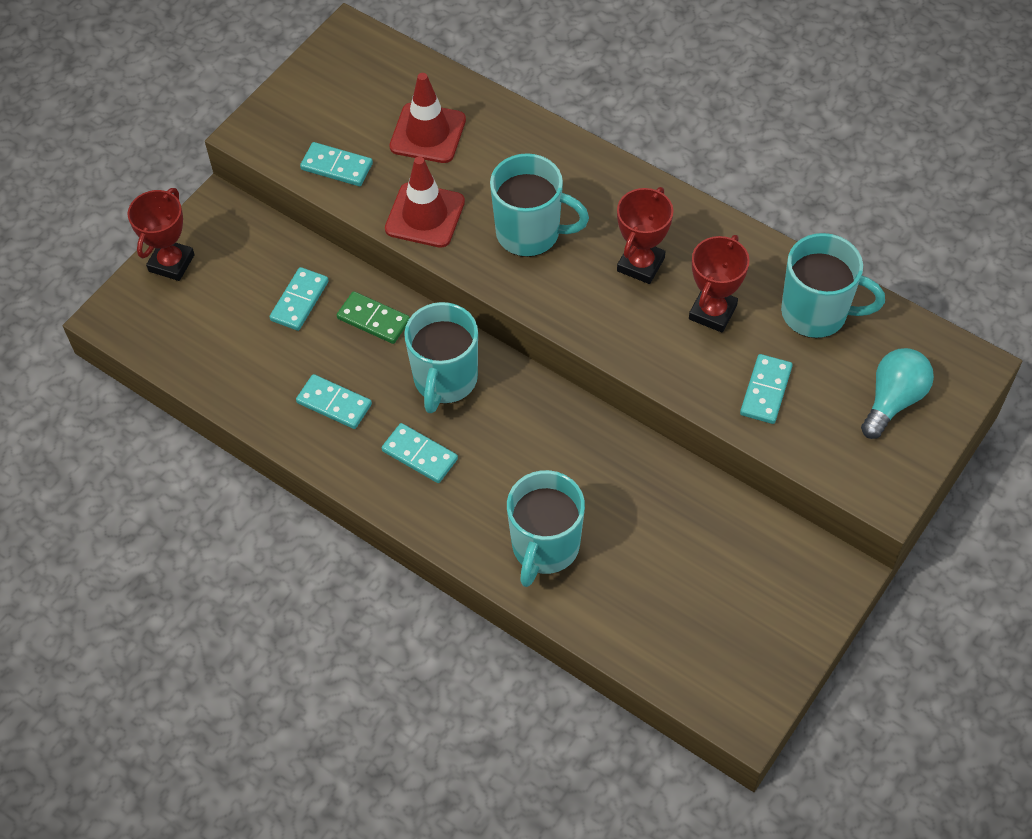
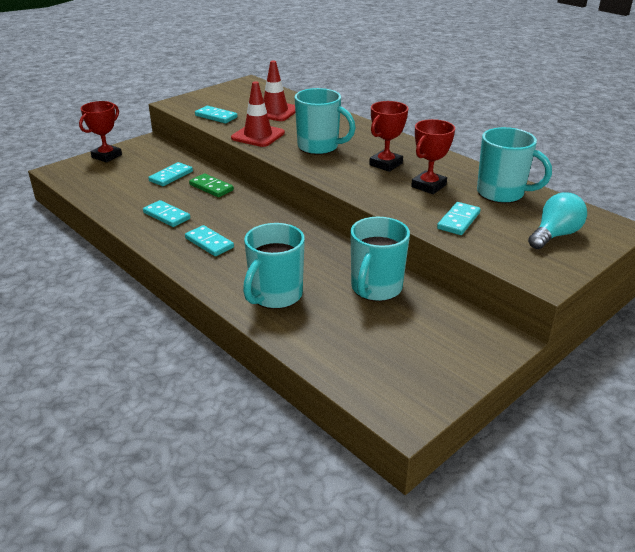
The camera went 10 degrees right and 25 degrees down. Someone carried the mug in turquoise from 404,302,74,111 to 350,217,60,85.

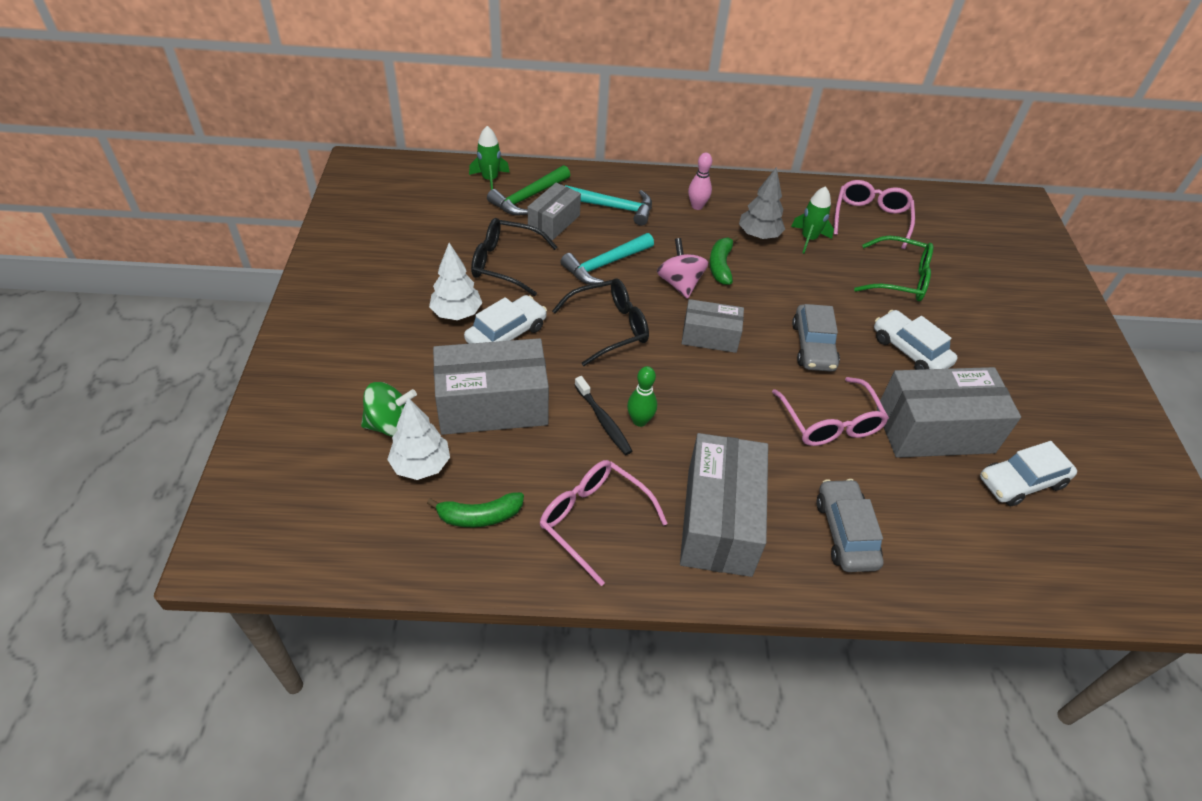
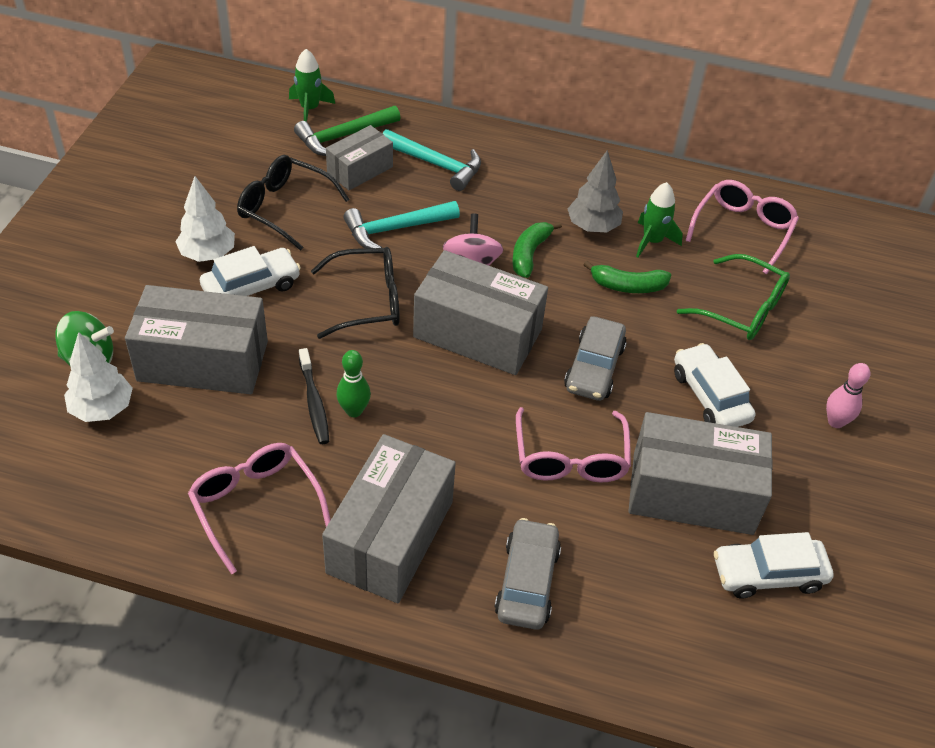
The camera went 15 degrees right and 0 degrees up. Someone scaled the box in grey at 681,299,63,54 by 1.73. Someone carried the banana in green from 427,492,97,35 to 583,261,88,32. Someone carried the bowling pin in pink from 688,153,24,57 to 826,363,44,65.

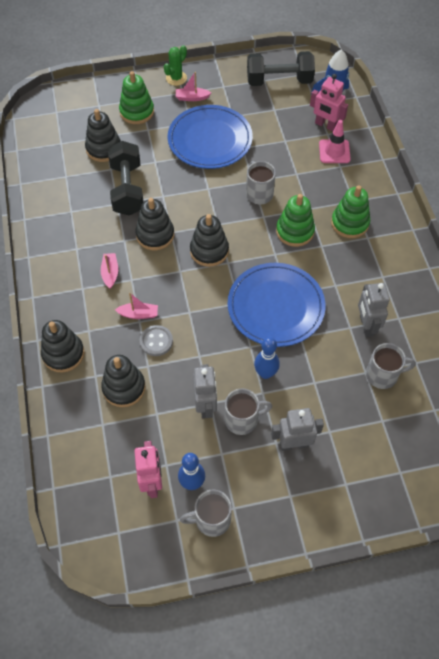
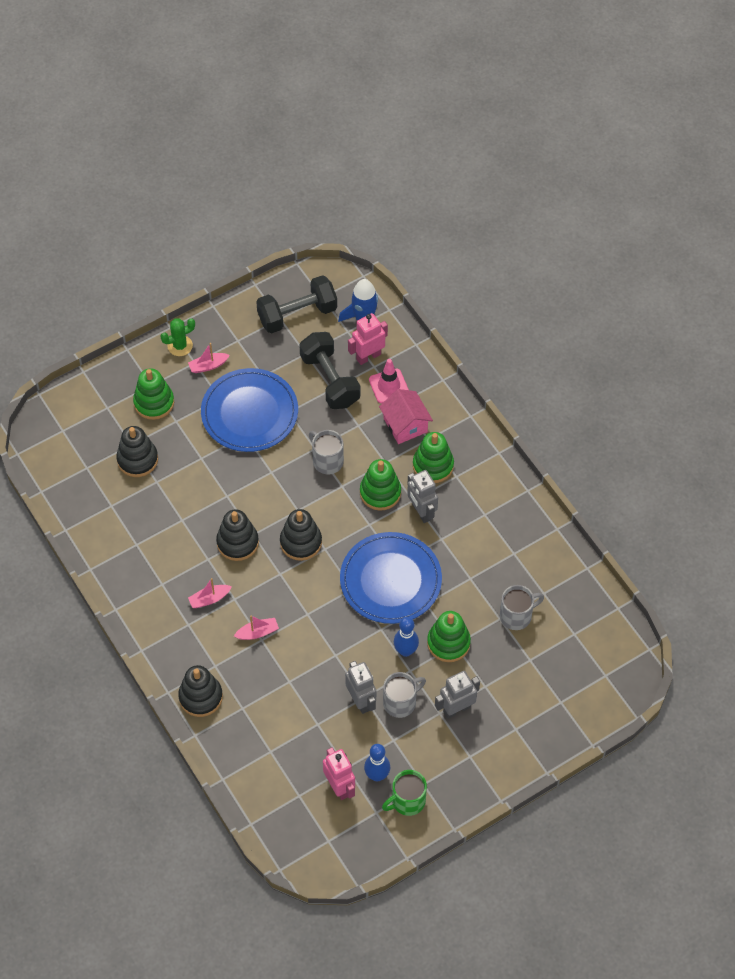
The camera went 20 degrees left and 0 degrees up. Someone rotated the cactus in green at 164,45,23,41 by 45 degrees clockwise. Someone rotated the boat in pink at 101,253,17,36 by 90 degrees counterclockwise. Someone carried the dumbbell in black from 108,141,36,75 to 299,332,61,77. Someone rotated the robot in pink at 310,74,38,57 by 135 degrees clockwise. Someone put down the house in pink at 379,389,54,55. Someone repainted the mug in grey at 180,490,52,47, which became the mug in green at 382,770,45,46. Someone carried the robot in grey from 358,283,32,54 to 407,470,31,53. Someone put down the stacking toy in green at 427,611,44,51. Someone took away the stacking toy in black at 101,355,44,52. Someone took away the button in grey at 140,325,33,31.

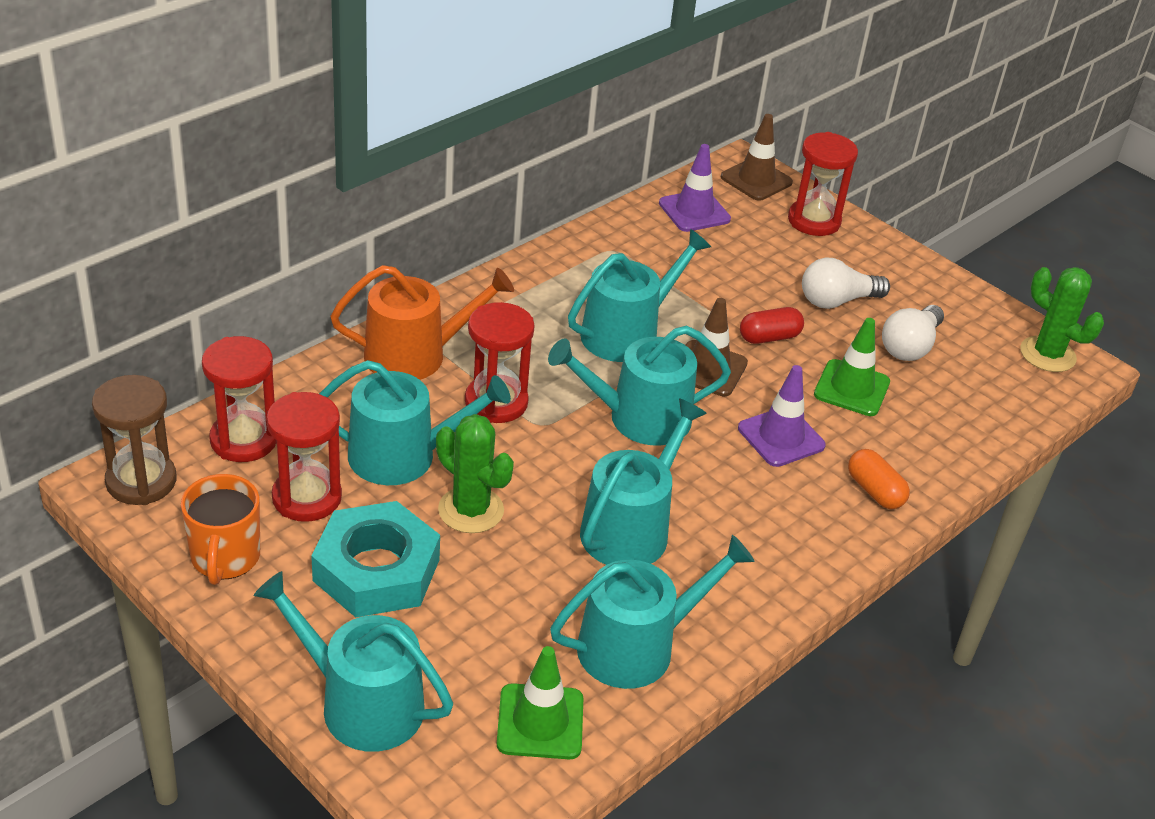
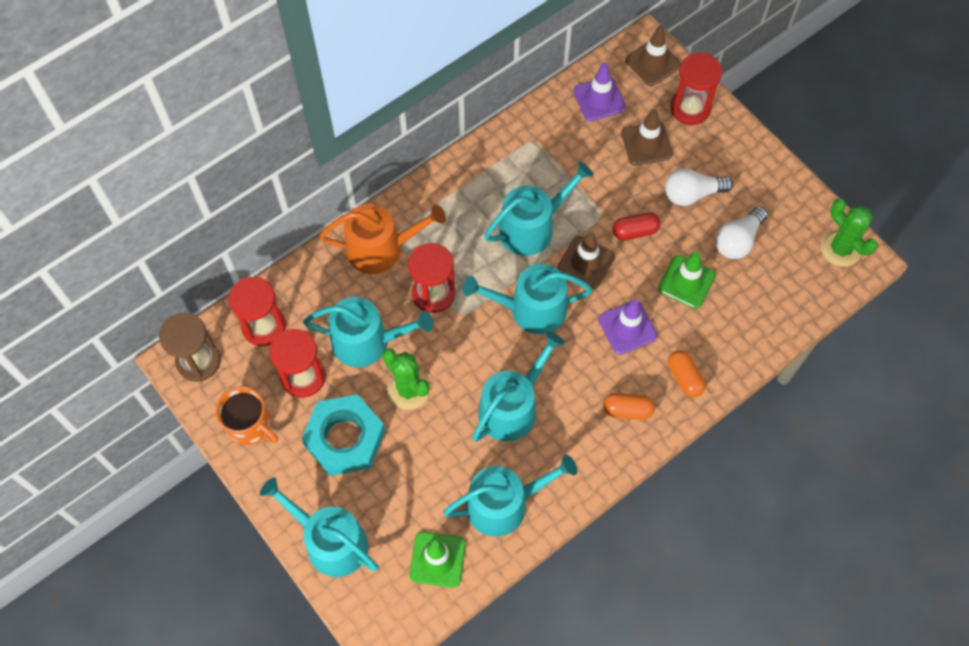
The camera went 10 degrees right and 25 degrees up. Someone rotated the mug in orange at 181,474,79,111 by 60 degrees counterclockwise. Someone put down the capsule in orange at 603,393,52,27. Someone put down the traffic cone in brown at 621,109,52,57.

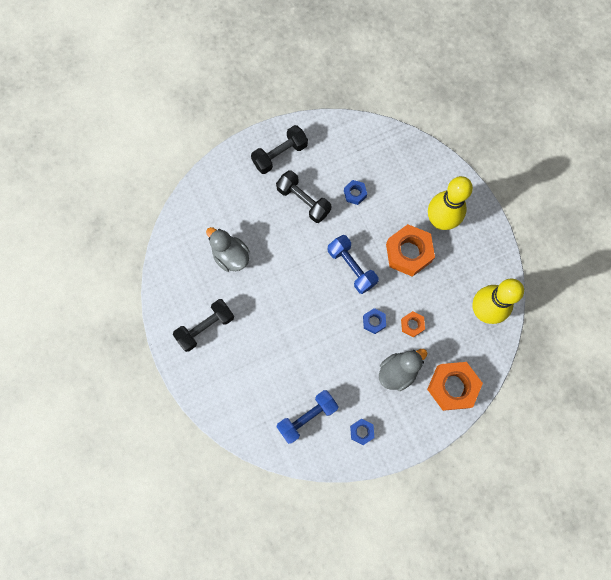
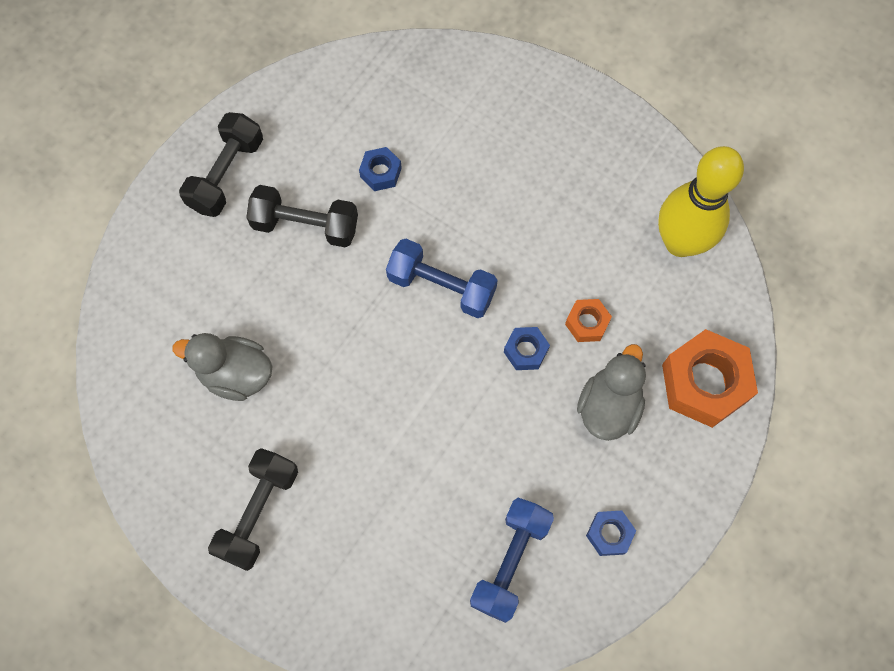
The camera went 30 degrees left and 5 degrees down. Someone took away the nut in orange at 386,224,49,53. Someone took away the bowling pin in yellow at 428,176,45,54.

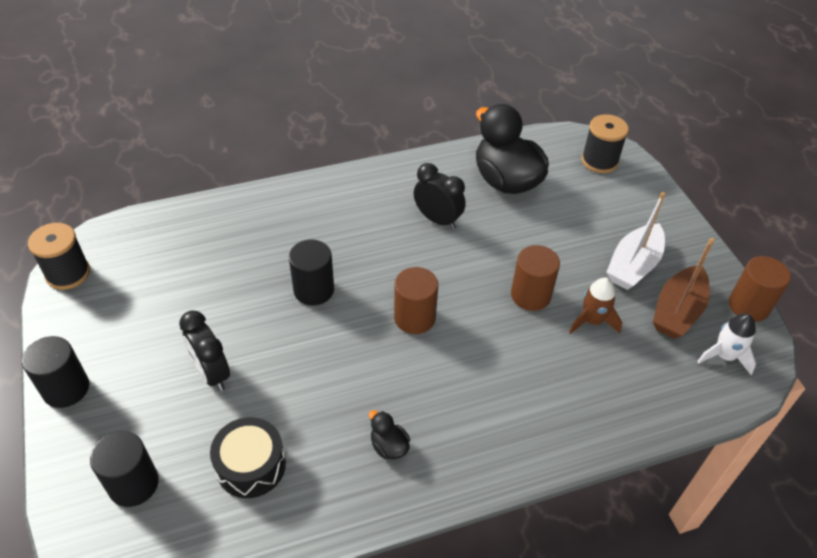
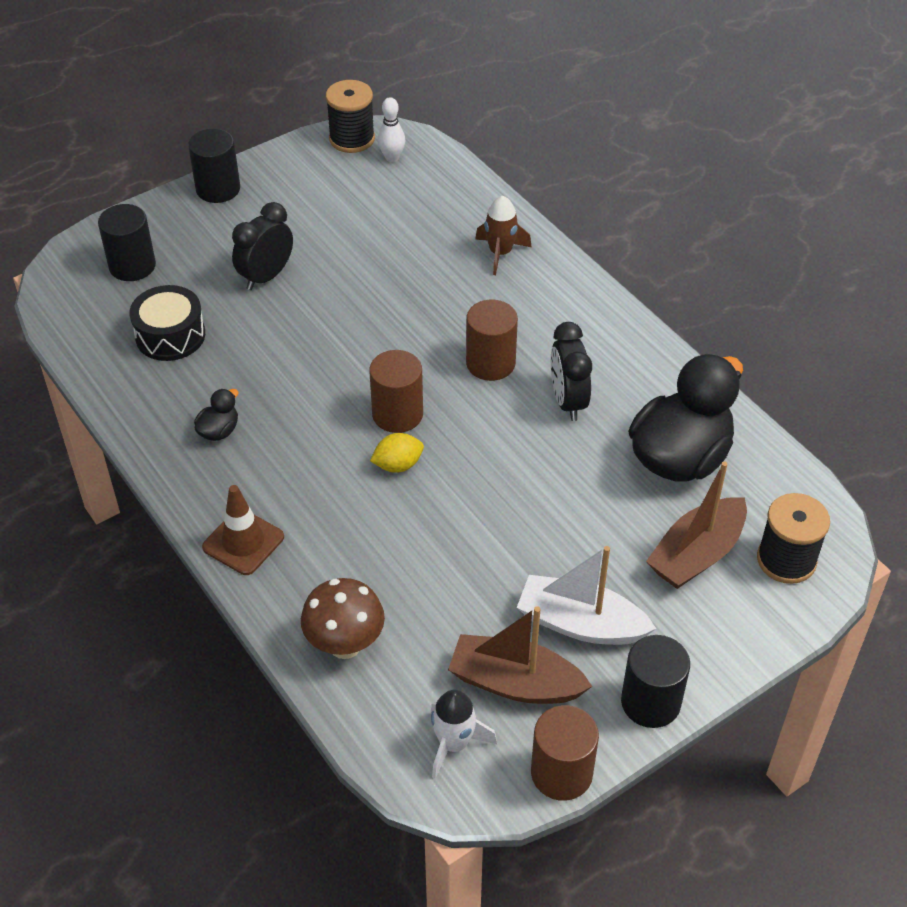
The camera went 75 degrees right and 0 degrees up. Someone put down the traffic cone in brown at 202,485,82,90. Someone put down the mushroom in brown at 301,578,84,81. Someone put down the lemon in yellow at 370,433,54,40. Someone put down the bowling pin in white at 378,97,27,65. Someone carried the cylinder in brown from 511,245,49,66 to 466,300,52,81. Someone carried the rocket in brown from 569,278,53,56 to 475,196,57,79. Someone rotated the clock in black at 414,163,52,66 by 150 degrees clockwise. Someone carried the cylinder in black from 289,240,45,65 to 621,635,69,93. Someone put down the boat in brown at 646,461,101,128.

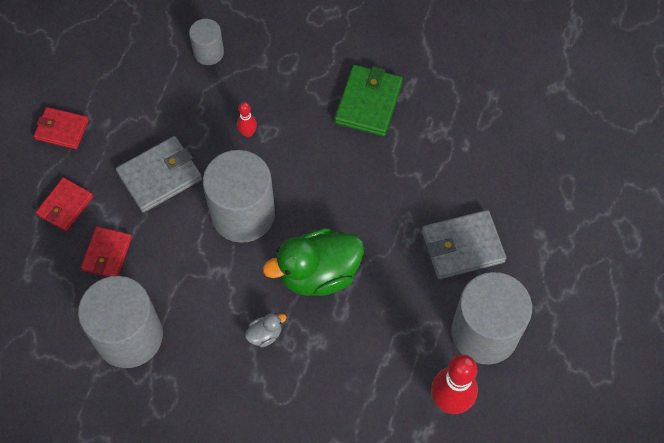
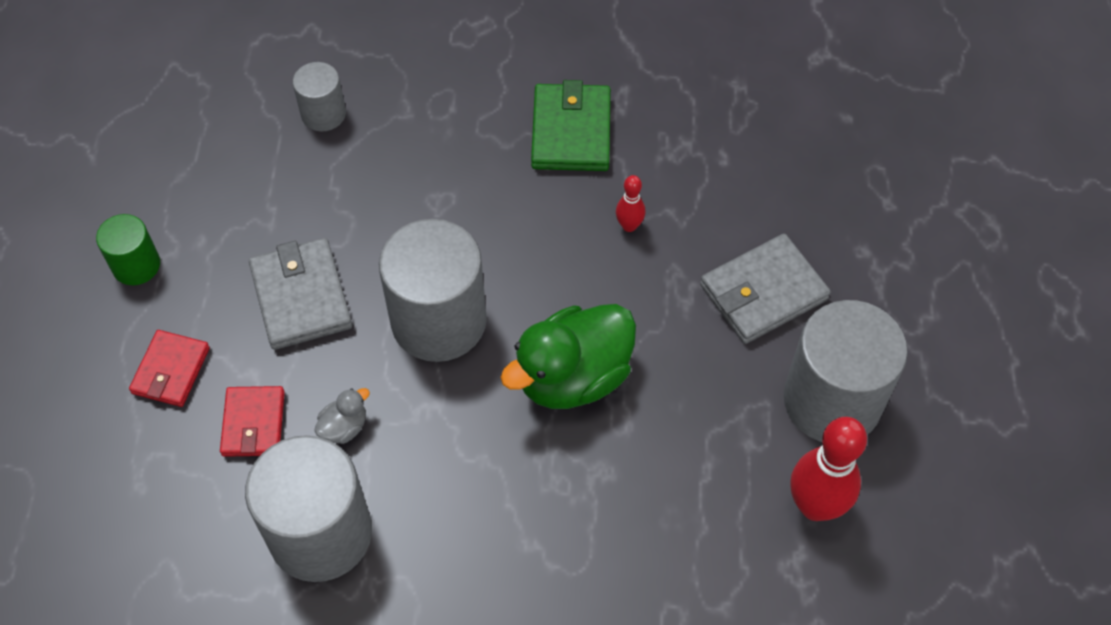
The camera went 15 degrees left and 5 degrees down. Someone swapped the wallet in red at 34,107,55,42 for the cylinder in green at 96,214,64,71. Someone rotated the wallet in grey at 116,136,86,77 by 60 degrees counterclockwise. Someone carried the duck in grey from 245,313,42,34 to 314,388,56,56. Someone carried the bowling pin in red from 237,102,20,35 to 616,175,30,57.

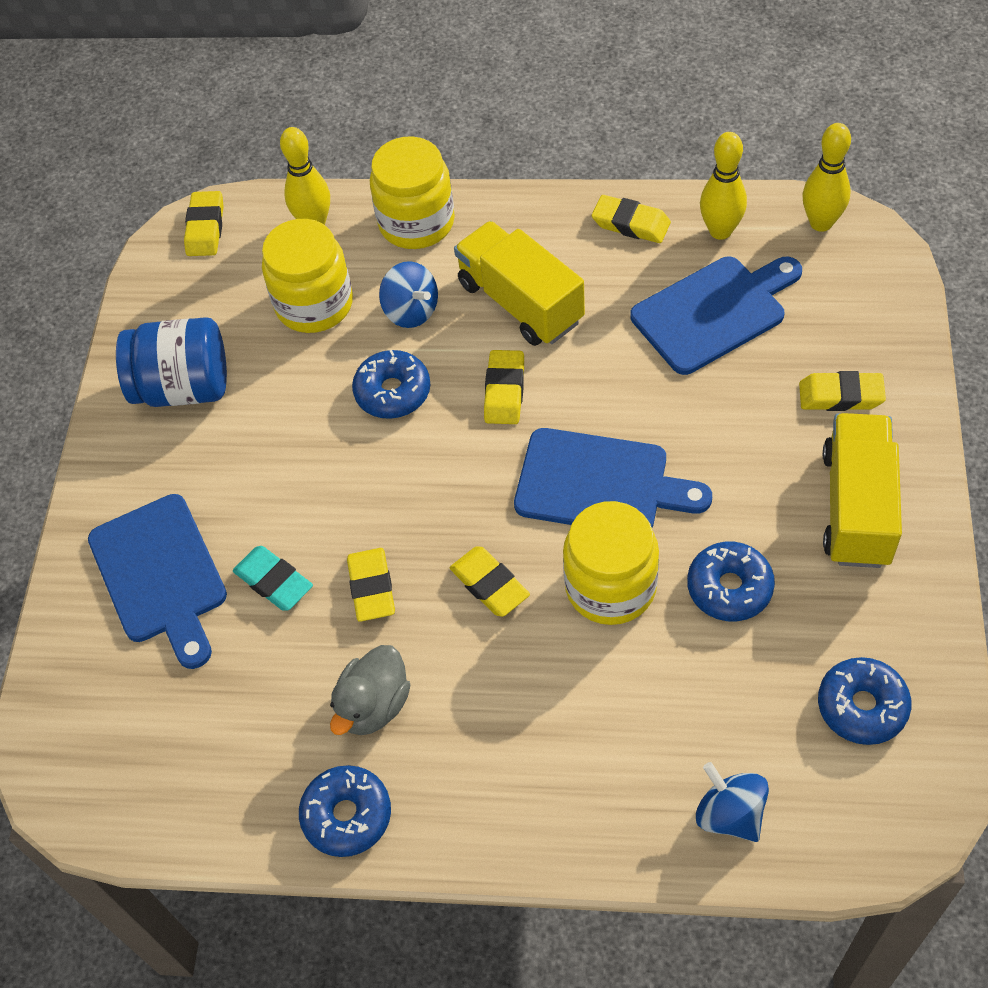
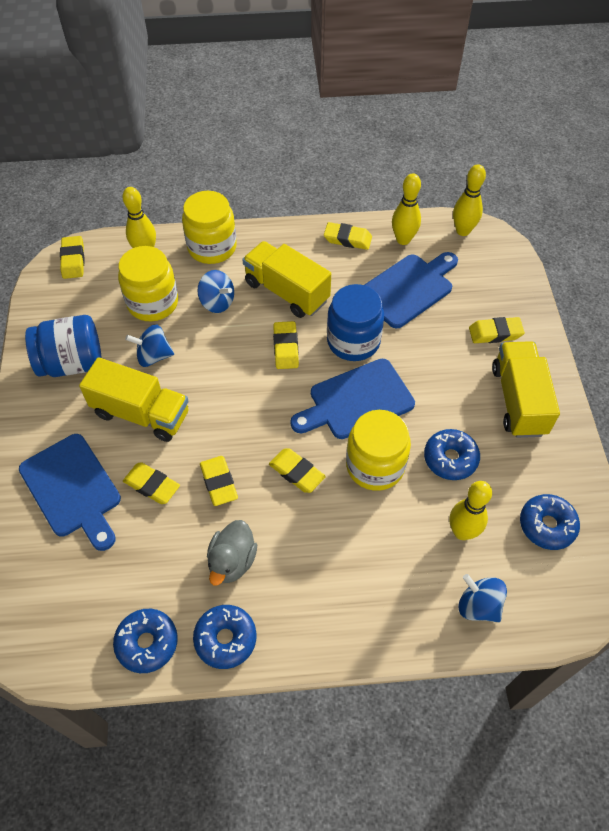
The camera went 15 degrees left and 0 degrees up. Someone put down the truck in yellow at 79,357,110,85. Someone carried the donut in blue from 352,350,78,69 to 113,609,65,64. Someone repainted the eraser in turquoise at 233,546,80,65, which became the eraser in yellow at 123,462,57,42. Someone put down the spinning top in blue at 125,325,49,42. Someone rotated the cutting board in blue at 514,428,198,100 by 150 degrees clockwise. Someone put down the jar in blue at 327,284,57,77. Someone put down the bowling pin in yellow at 449,481,43,59.

